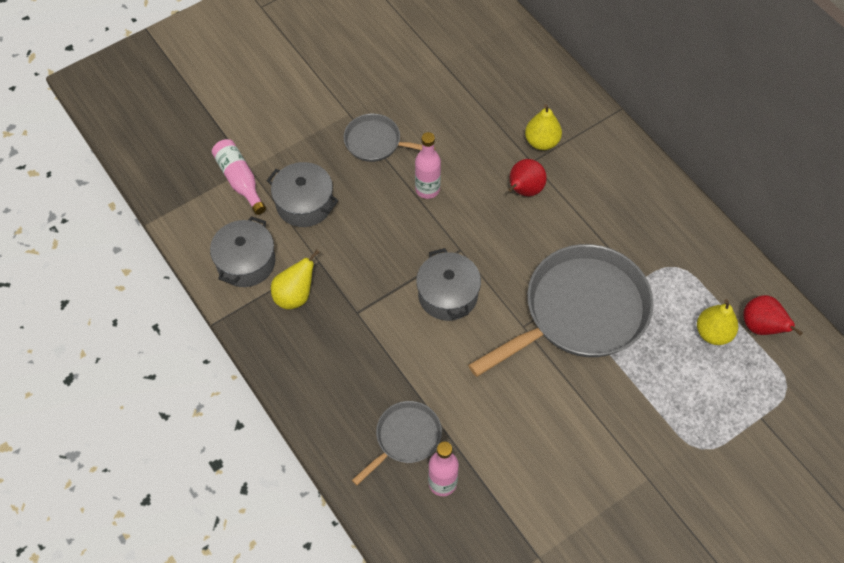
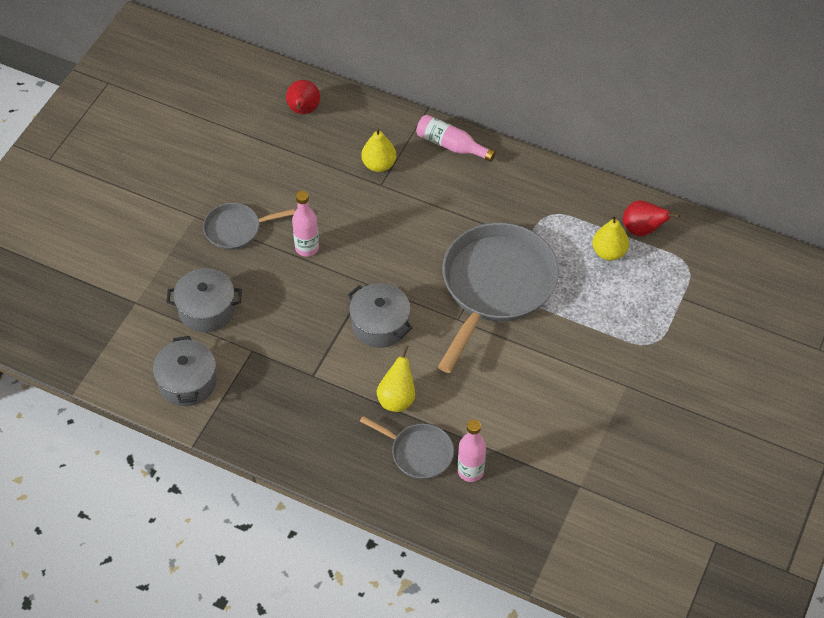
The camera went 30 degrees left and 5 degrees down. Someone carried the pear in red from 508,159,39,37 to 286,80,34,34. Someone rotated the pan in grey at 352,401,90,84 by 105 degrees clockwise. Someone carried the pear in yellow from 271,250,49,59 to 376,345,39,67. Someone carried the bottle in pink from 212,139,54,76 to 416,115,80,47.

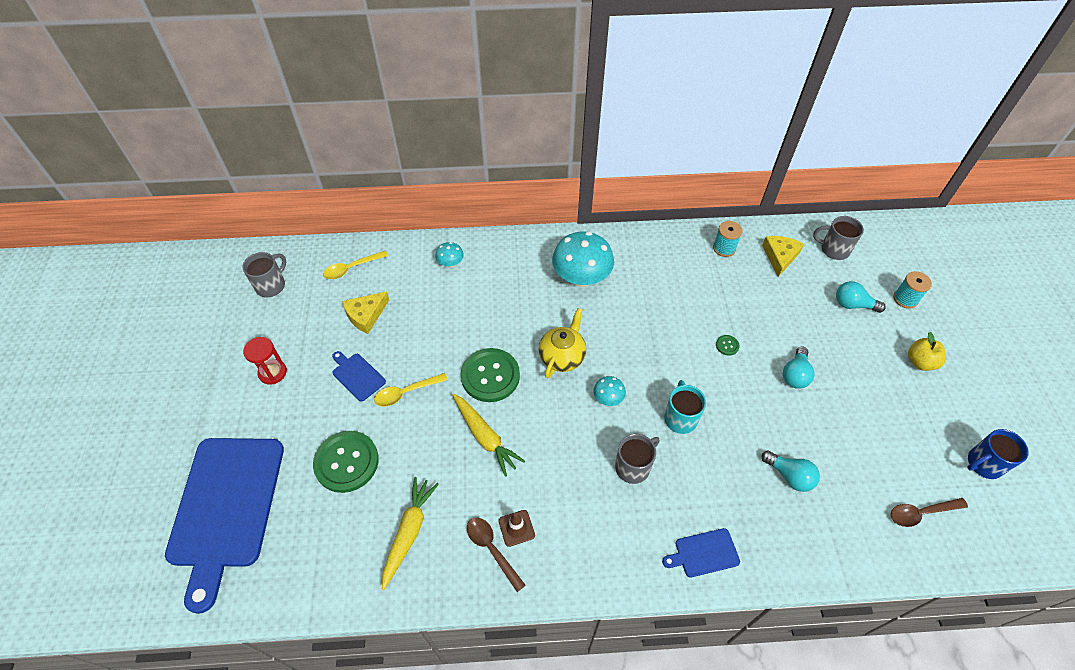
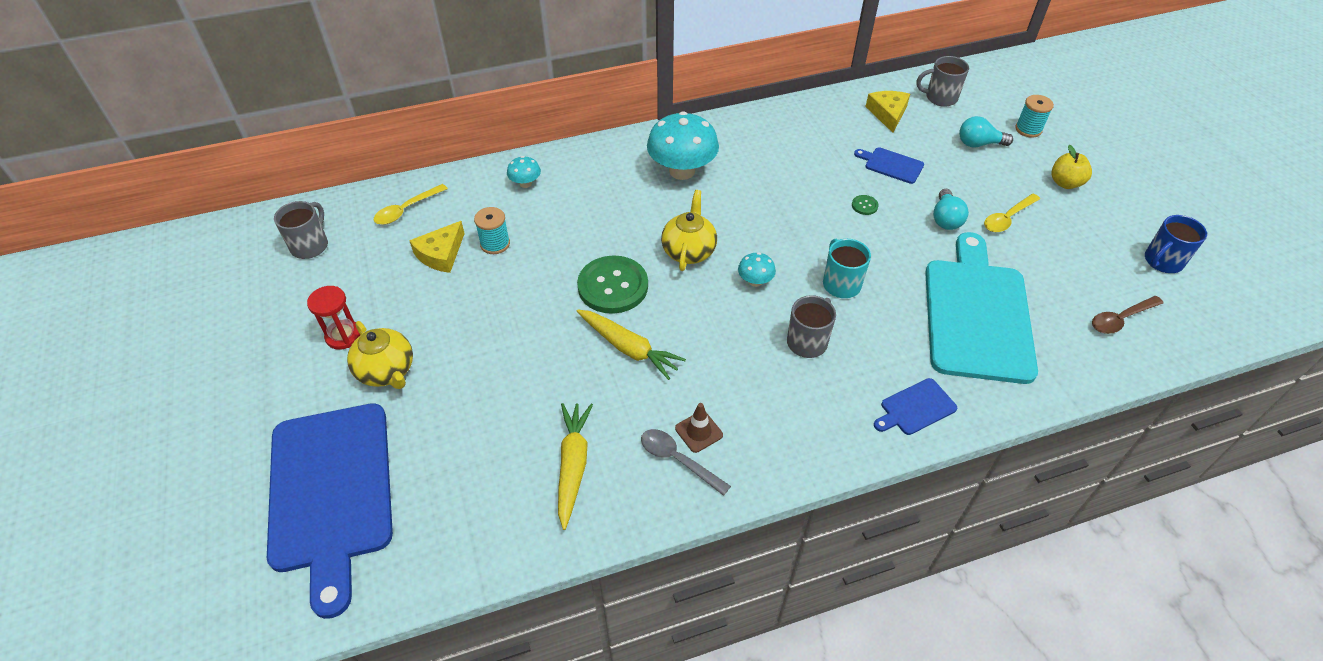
The camera went 15 degrees left and 5 degrees down. Someone put down the teapot in yellow at 347,321,66,68. Someone carried the spool in turquoise from 713,221,30,36 to 474,207,36,47. Someone repainted the spoon in brown at 467,518,59,74, which became the spoon in grey at 641,429,90,67. Someone carried the cutting board in blue from 332,351,54,51 to 854,147,70,37. Someone swapped the light bulb in turquoise at 761,451,59,41 for the cutting board in turquoise at 925,232,113,152. Someone carried the spoon in yellow from 374,373,74,34 to 984,194,56,38. Someone took away the button in green at 313,431,66,62.

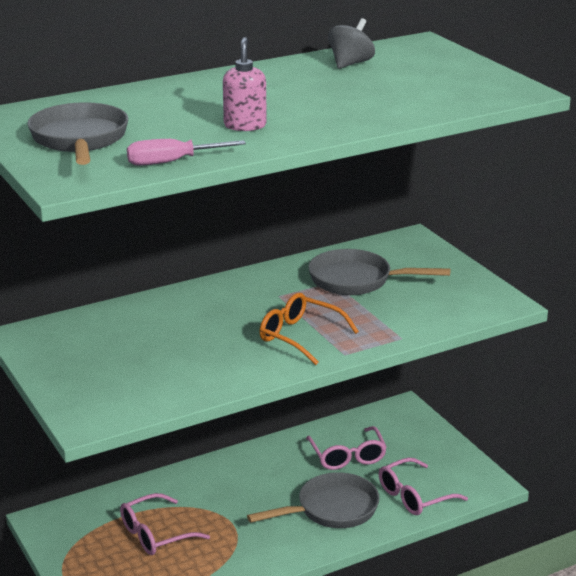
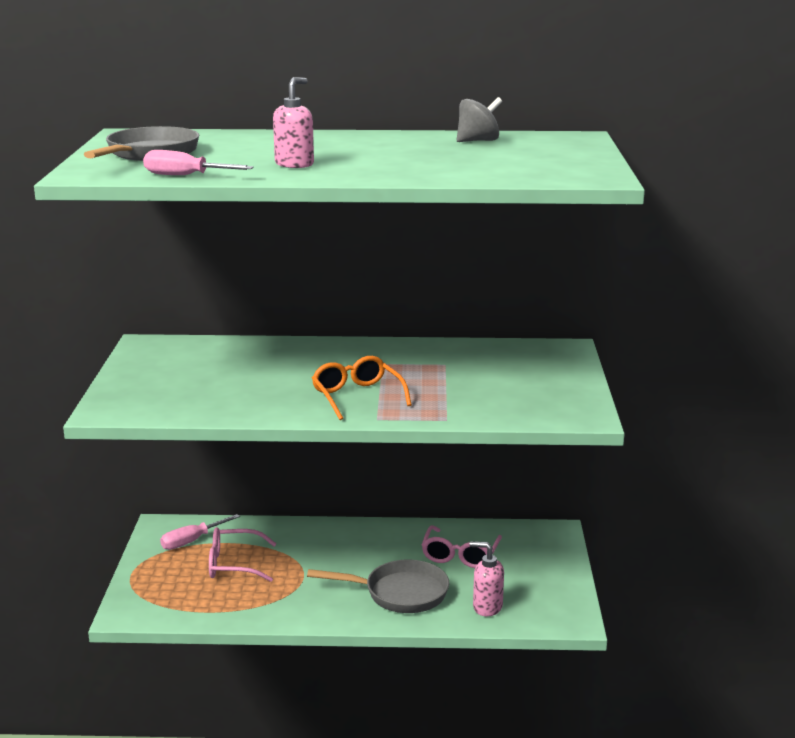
The camera went 30 degrees right and 5 degrees down. Someone put down the screwdriver in pink at 160,514,80,36. Someone swapped the glasses in pink at 379,458,89,57 for the soap dispenser in pink at 469,541,35,75. Someone took away the pan in grey at 308,249,143,46.

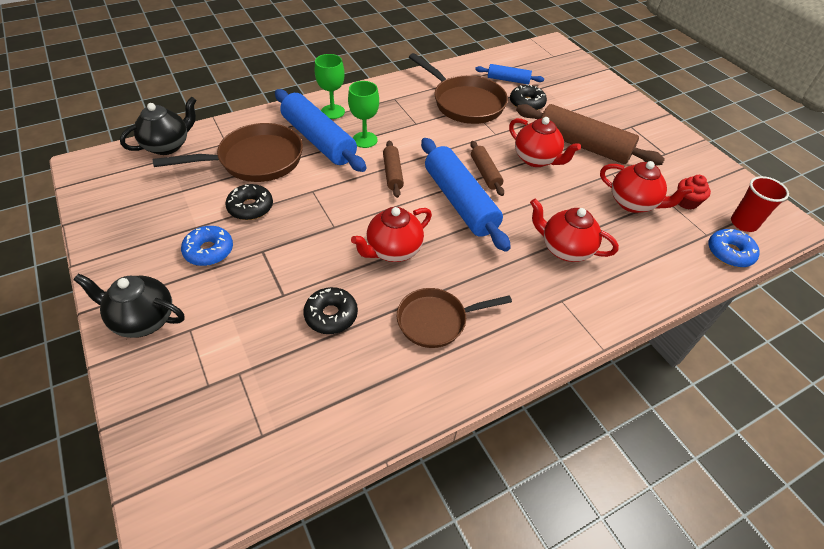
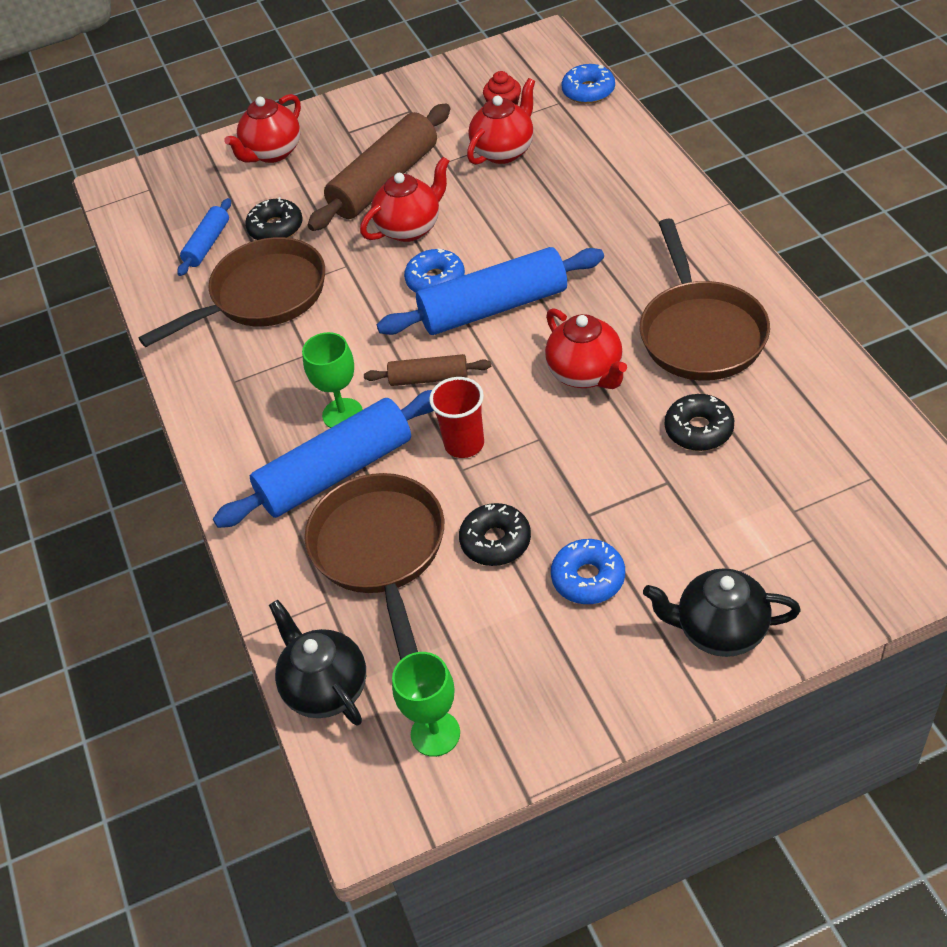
The camera went 75 degrees left and 0 degrees up. Someone carried the teapot in red from 530,199,89,63 to 224,94,77,69. Someone carried the goblet in green from 315,54,30,65 to 392,652,68,105. Someone swapped the rolling pin in brown at 470,141,34,55 for the donut in blue at 404,249,61,43. Someone carried the cup in red from 731,176,58,56 to 429,377,55,81. Someone scaled the pan in brown at 397,288,115,60 by 1.52. Someone rotated the teapot in black at 73,273,112,65 by 75 degrees clockwise.

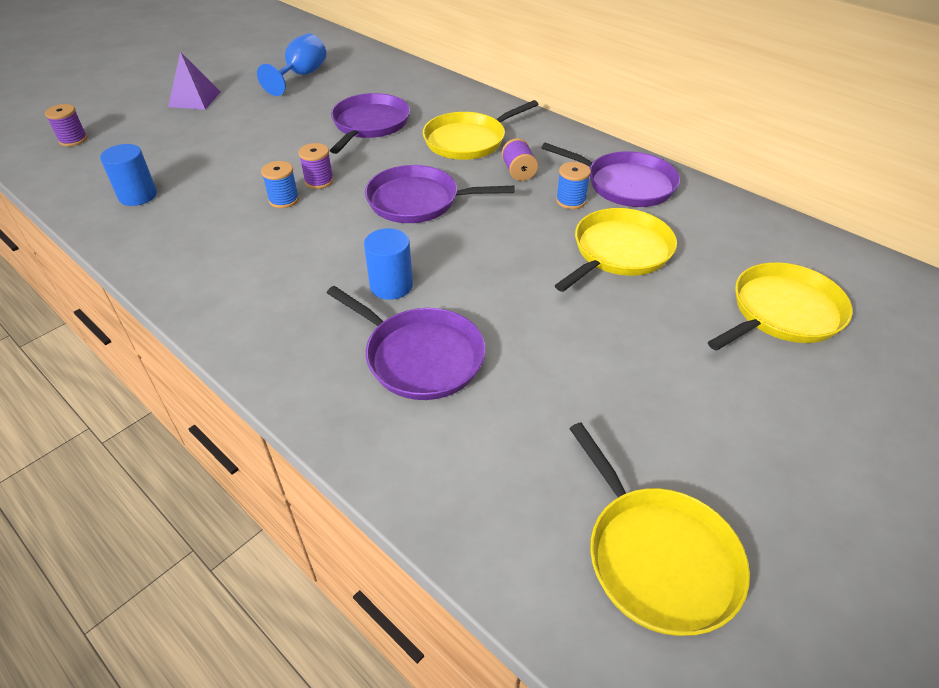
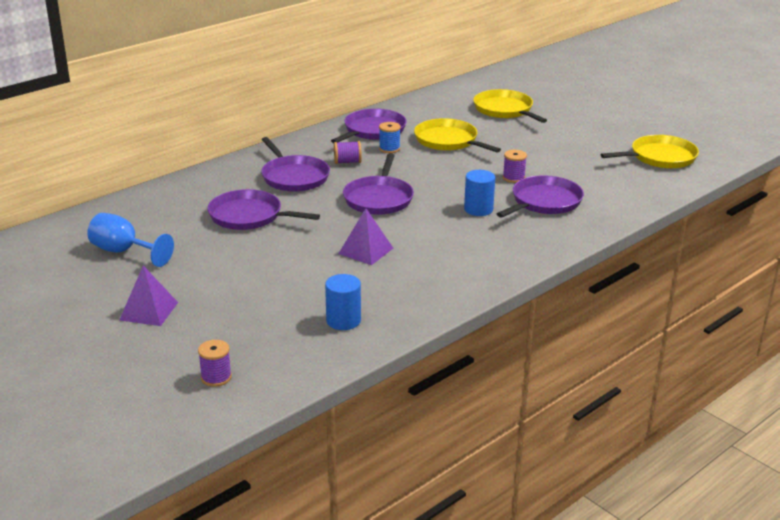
The camera went 85 degrees left and 15 degrees down. Someone repainted the pan in yellow at 423,100,116,60, which became the pan in purple at 261,137,69,55. Someone swapped the spool in blue at 261,161,38,47 for the pyramid in purple at 338,208,55,57. Someone carried the spool in purple from 298,143,36,46 to 503,150,24,33.

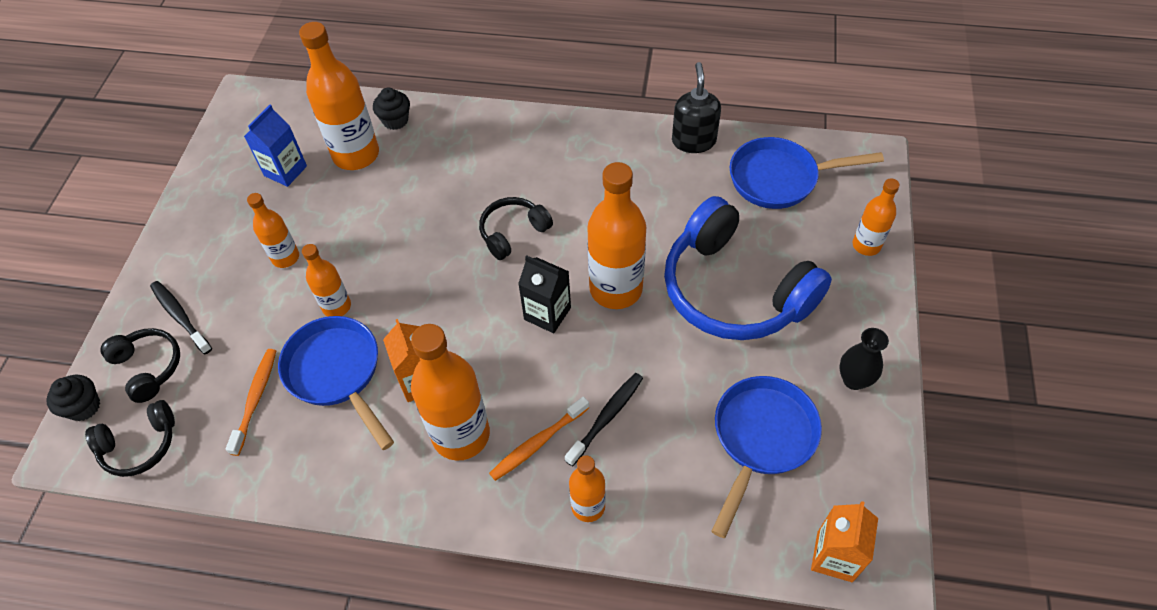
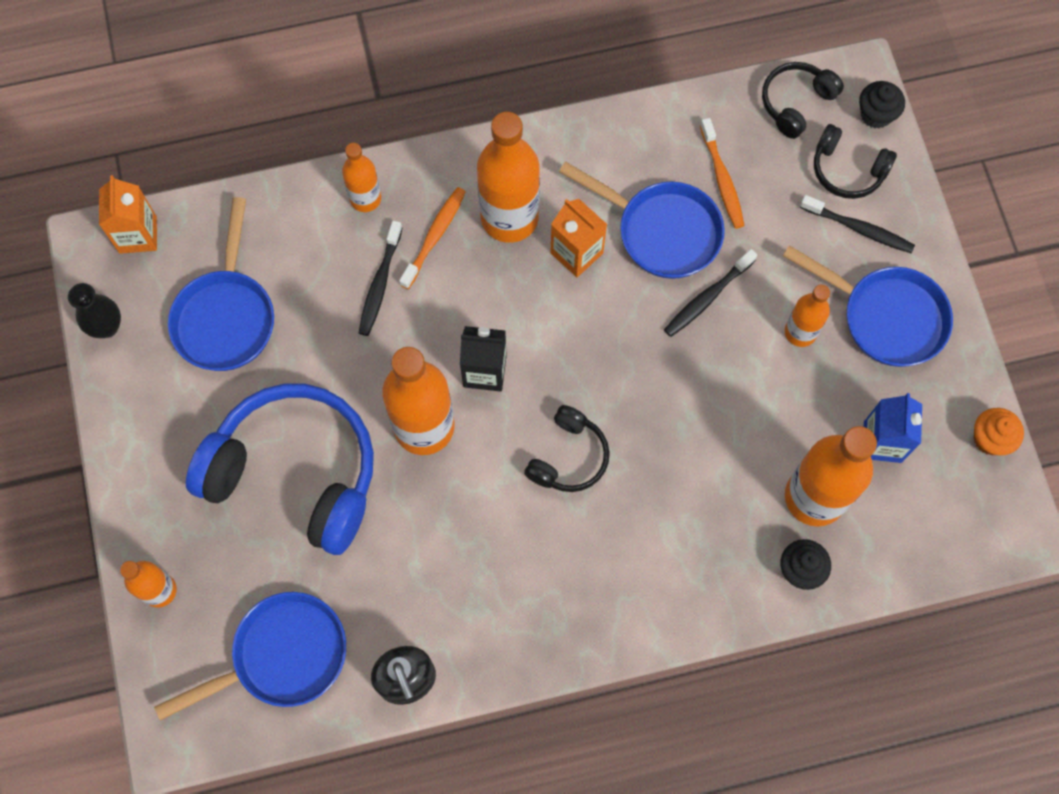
The camera went 155 degrees right and 15 degrees up. Someone carried the vase in black from 839,328,50,62 to 68,283,53,55. Someone swapped the bottle in orange at 302,244,49,73 for the toothbrush in black at 664,249,93,88. Someone put down the pan in blue at 783,245,170,122. Someone put down the cupcake in orange at 974,408,50,47.

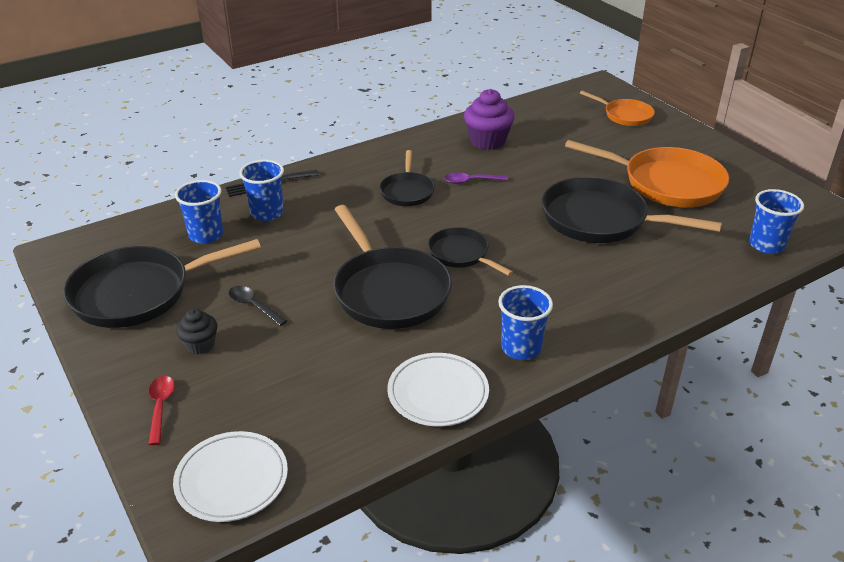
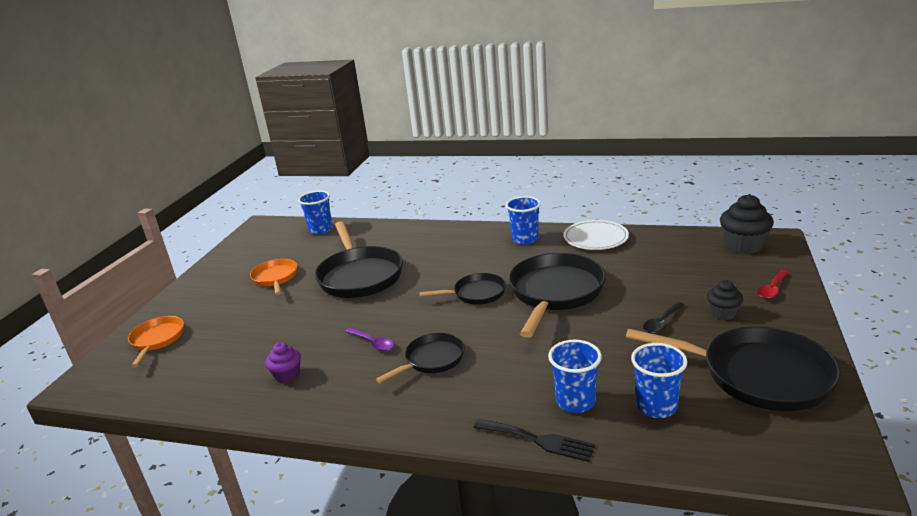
The camera went 130 degrees left and 10 degrees down. Someone scaled the pan in orange at 565,140,164,67 by 0.55. Someone scaled the cupcake in purple at 464,89,50,61 by 0.59. Someone rotated the pan in black at 428,227,85,49 by 105 degrees counterclockwise. Someone rotated the spoon in black at 229,286,58,40 by 45 degrees clockwise. Someone swapped the plate in white at 173,431,115,91 for the cupcake in black at 720,194,54,60.

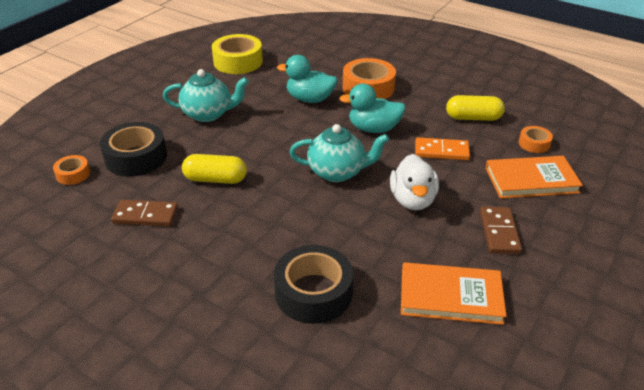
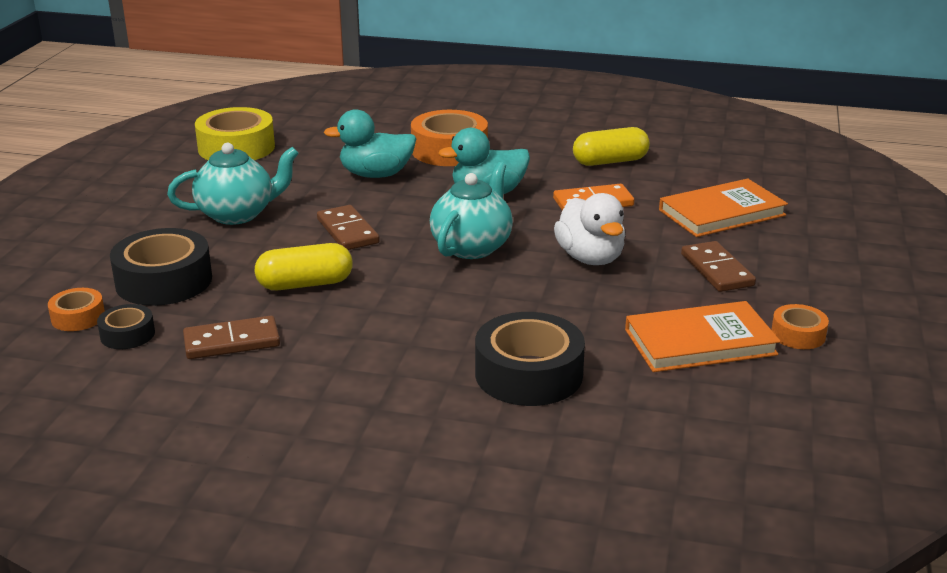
The camera went 20 degrees left and 10 degrees down. Someone put down the tape in black at 97,304,58,45. Someone put down the domino in brown at 317,205,63,45. Someone rotated the teapot in turquoise at 289,124,100,58 by 45 degrees counterclockwise. Someone carried the tape in orange from 519,126,34,27 to 771,304,58,45.

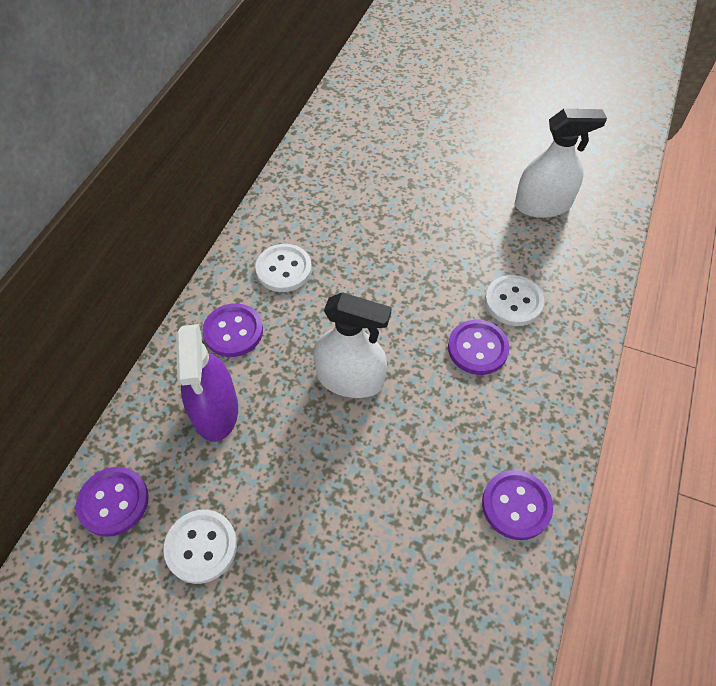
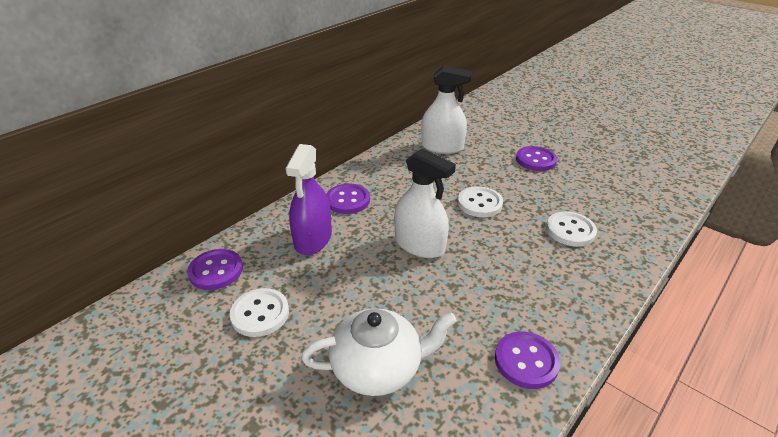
The camera went 20 degrees right and 20 degrees down. Someone put down the teapot in white at 301,308,156,88. Someone carried the spray bottle in white from 515,109,92,109 to 421,66,51,88. Someone carried the button in white from 255,244,57,48 to 458,186,45,31. Someone carried the button in purple from 448,320,61,55 to 516,146,41,25.

